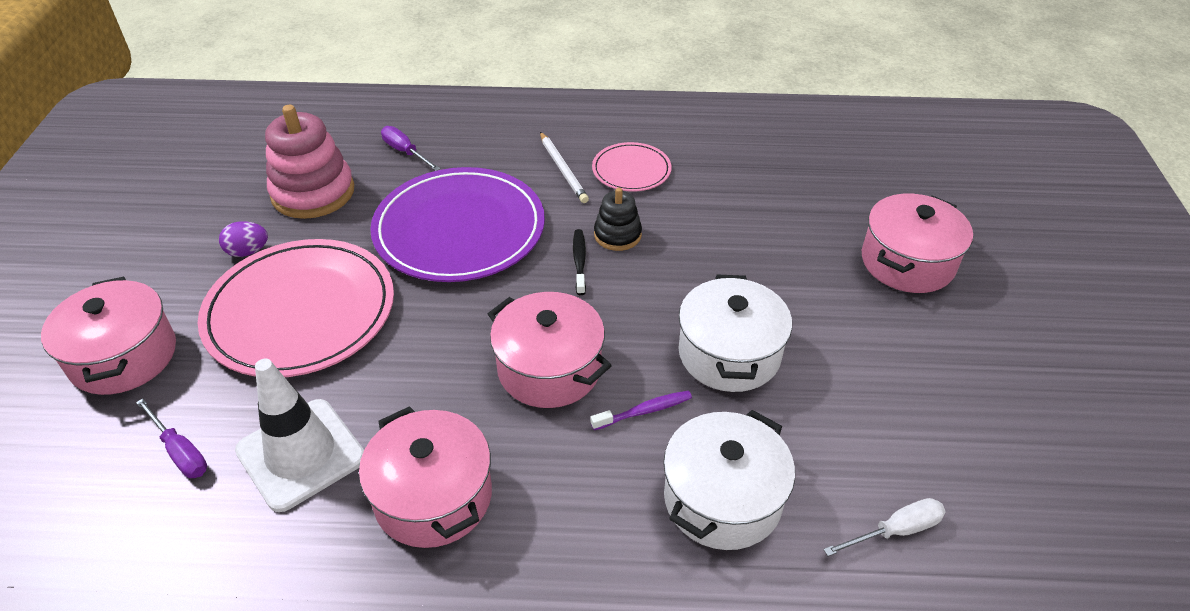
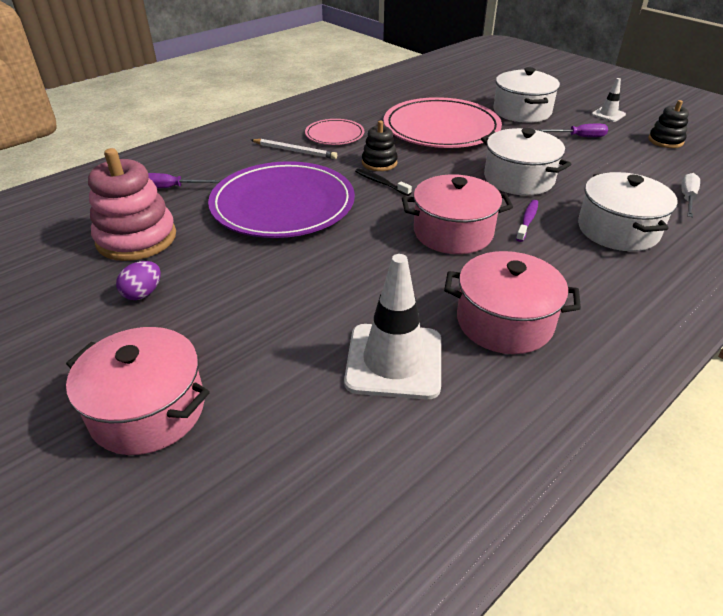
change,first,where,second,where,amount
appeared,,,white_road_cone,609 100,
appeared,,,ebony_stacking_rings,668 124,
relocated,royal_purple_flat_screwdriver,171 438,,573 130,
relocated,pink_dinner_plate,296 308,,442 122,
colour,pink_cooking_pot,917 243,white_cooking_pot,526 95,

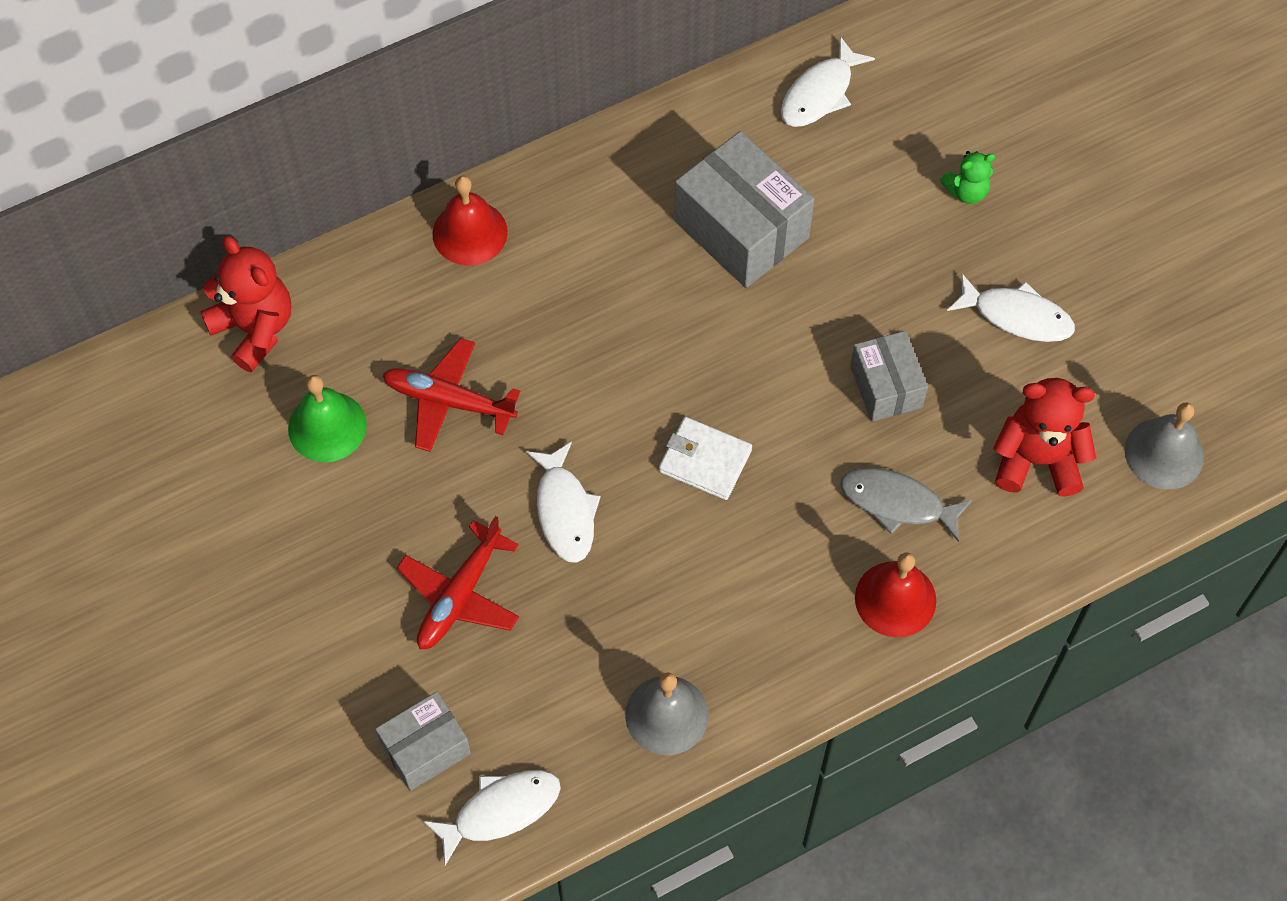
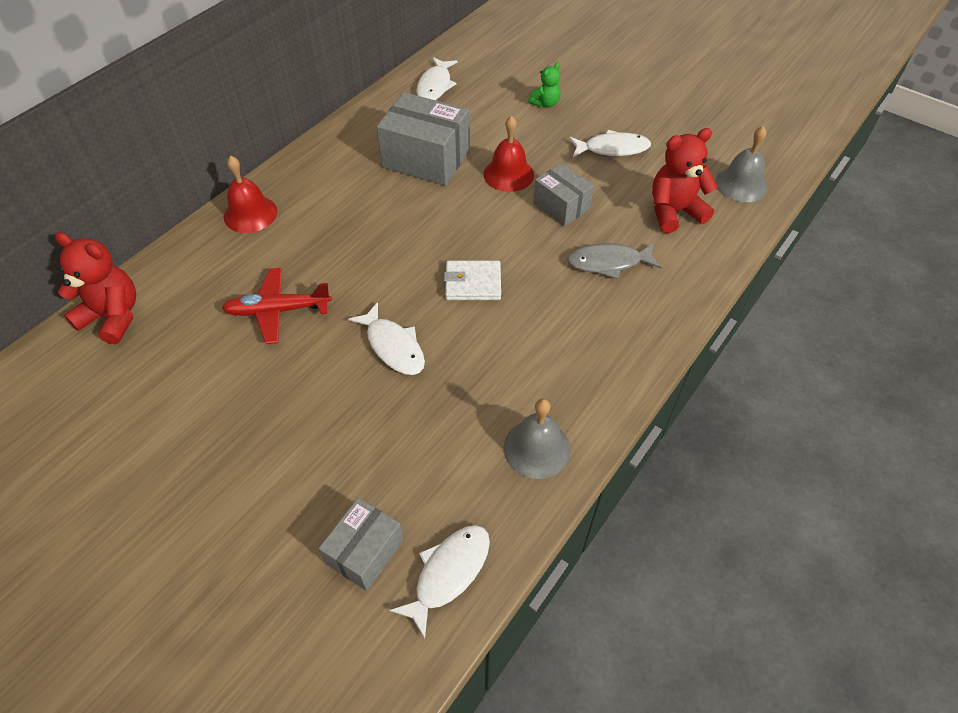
change,first,where,second,where,amount
missing,leaf-green_bell,327 418,,,
missing,red_aeroplane,458 582,,,
relocated,red_bell,895 595,,509 154,

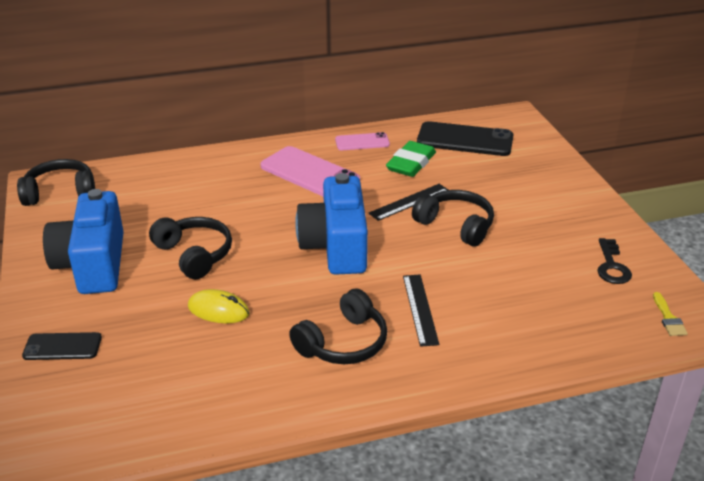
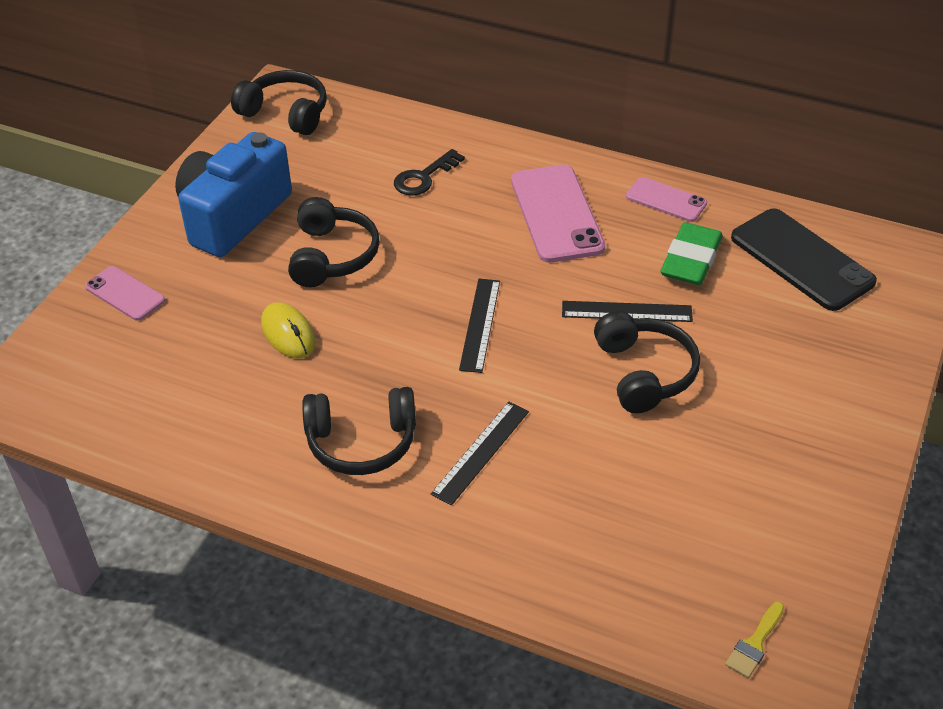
change,first,where,second,where,amount
relocated,ebony_latchkey,614 261,,429 172,
exchanged,cobalt_photo_camera,331 224,ebony_straightedge,479 326,
colour,ebony_smartphone,62 346,pink_smartphone,125 293,
spun,leaf-green_eraser,411 159,,691 253,45 degrees counterclockwise

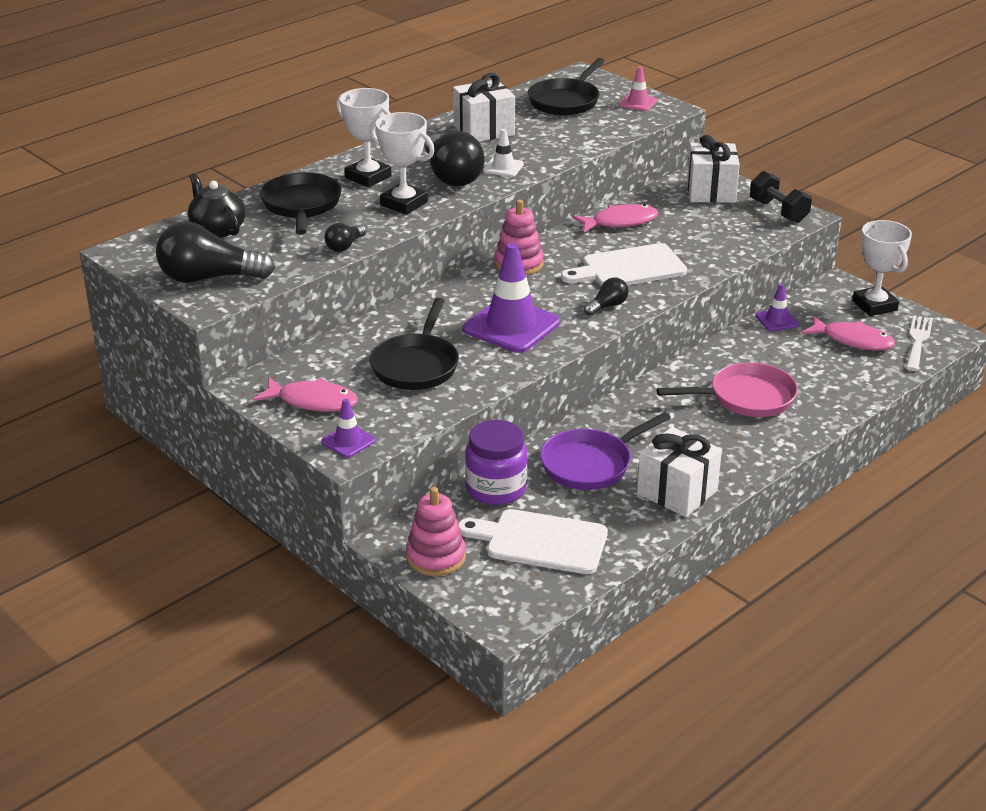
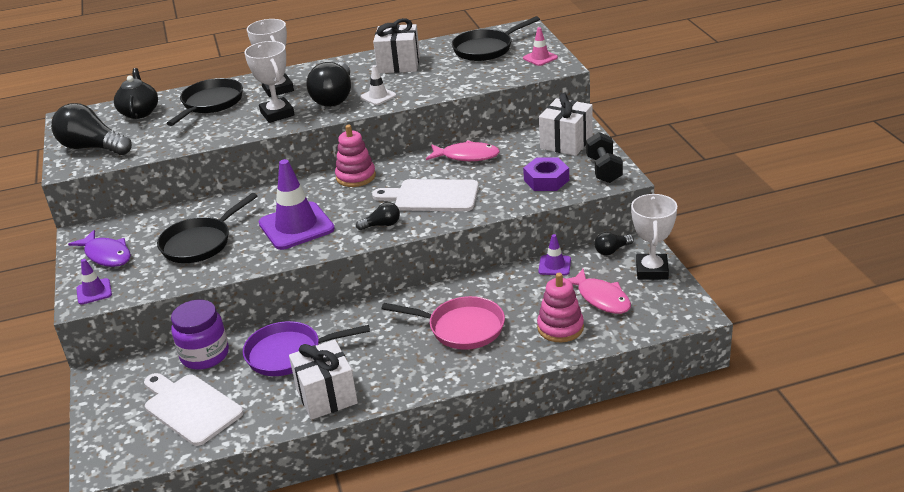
change,first,where,second,where,amount
missing,white_table_fork,919 343,,,
appeared,,,royal_purple_hexagon_nut,546 174,
relocated,ebony_light_bulb,345 237,,614 243,
relocated,pink_stacking_rings,436 531,,560 307,
colour,pink_fish_figure,306 394,royal_purple_fish_figure,99 248,

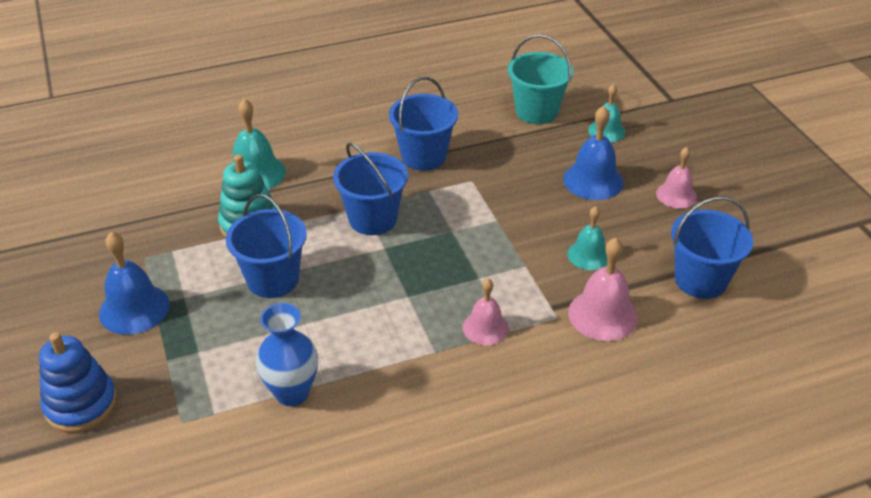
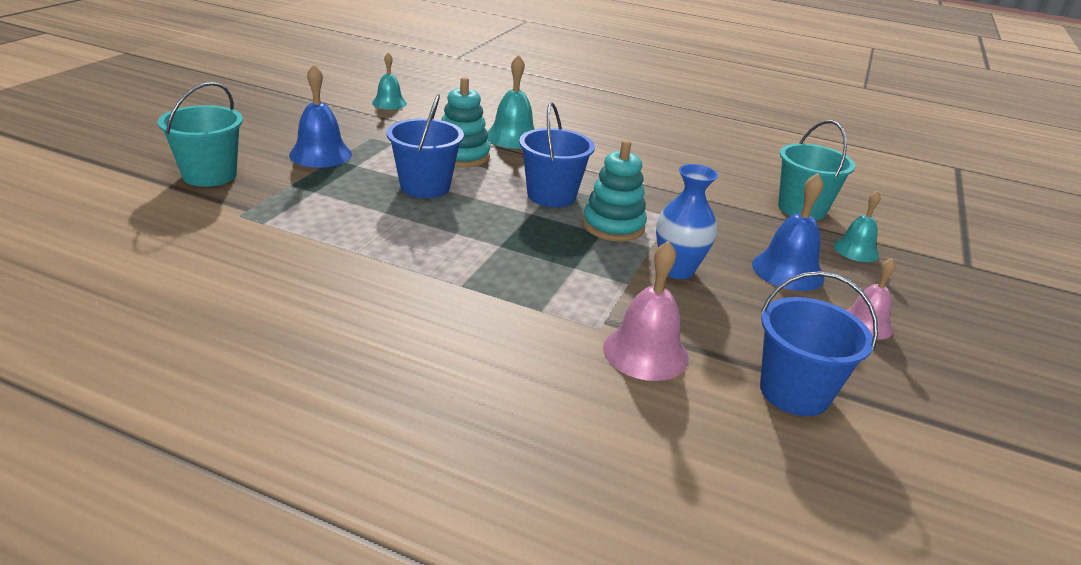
change,first,where,second,where,amount
missing,cobalt_sand_bucket,423 124,,,
missing,pink_bell,486 311,,,
appeared,,,aqua_stacking_rings,615 191,
relocated,cobalt_tall_vase,287 354,,687 221,
relocated,aqua_bell,587 238,,389 81,
exchanged,cobalt_stacking_rings,78 382,aqua_sand_bucket,200 134,

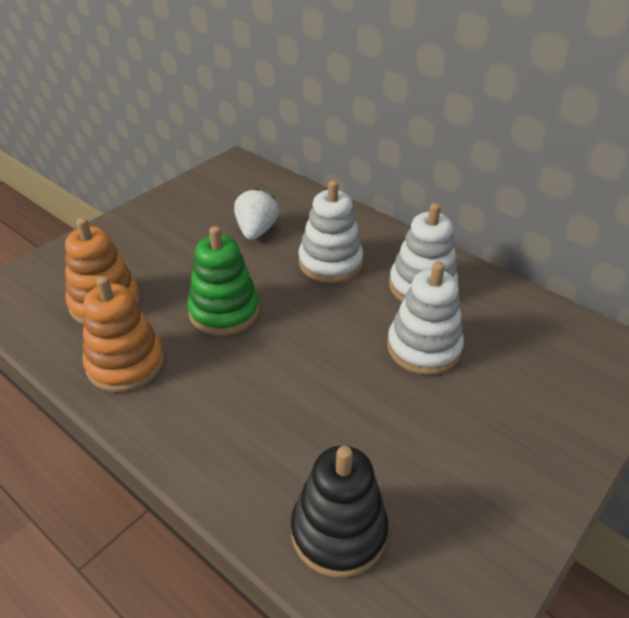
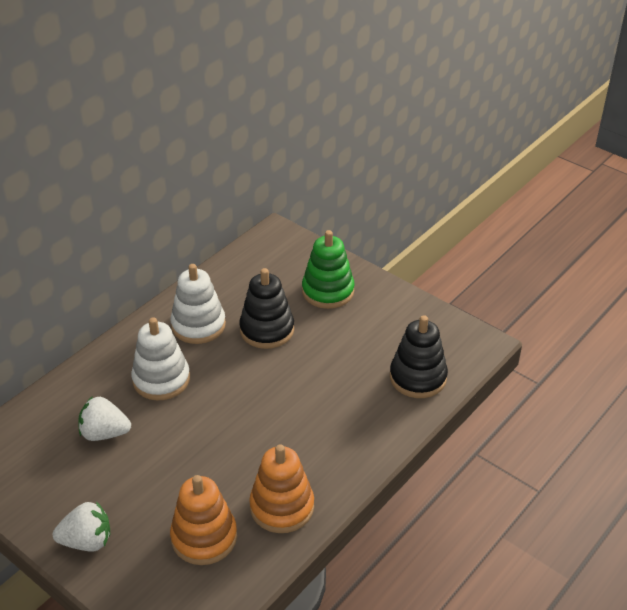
change,first,where,second,where,amount
appeared,,,white_berry,81 526,
relocated,leaf-green_stacking_rings,223 281,,328 269,
colour,white_stacking_rings,425 318,ebony_stacking_rings,266 308,

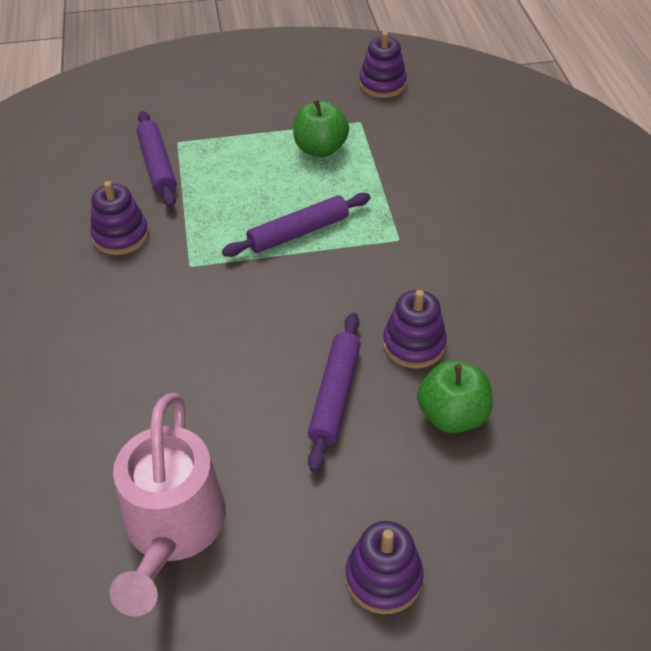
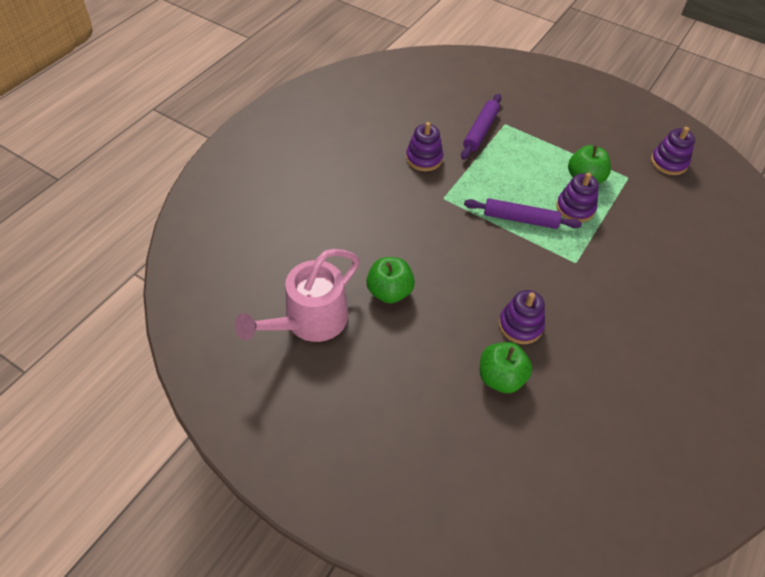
change,first,where,second,where,amount
missing,royal_purple_pastry_roller,334 392,,,
appeared,,,leaf-green_toy_apple,390 280,
relocated,royal_purple_stacking_rings,384 567,,577 197,

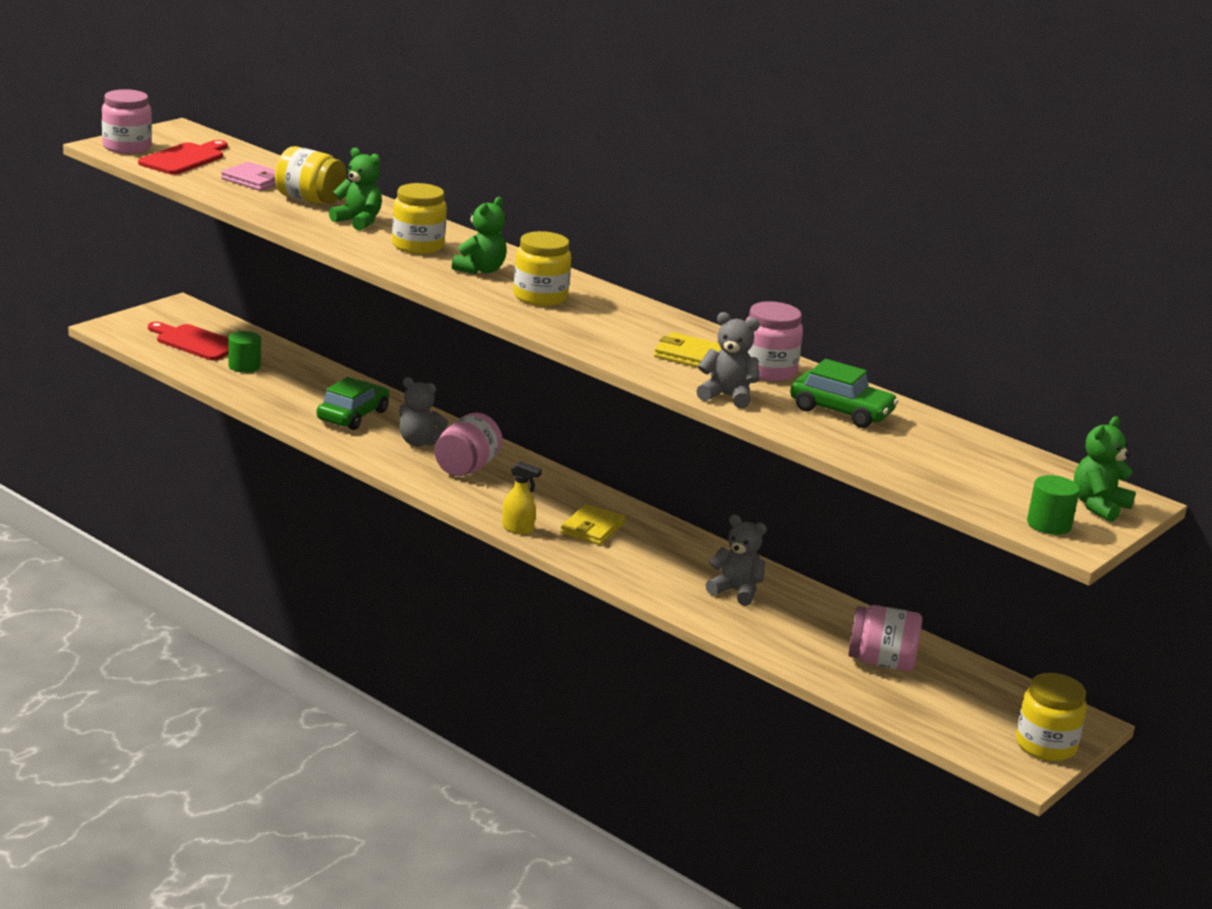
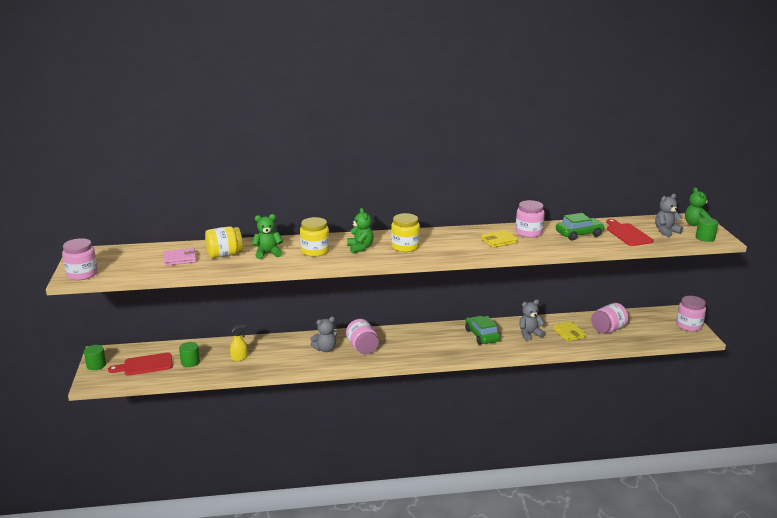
change,first,where,second,where,amount
appeared,,,leaf-green_solid_cylinder,95 357,
relocated,red_bread_board,183 157,,629 232,
relocated,leaf-green_car,353 403,,482 330,
relocated,golden_spray_bottle,522 497,,239 343,
relocated,golden_card_wallet,592 524,,569 331,
relocated,grey_stuffed_bear,728 360,,669 215,
colour,golden_preserve_jar,1051 717,pink_preserve_jar,691 313,

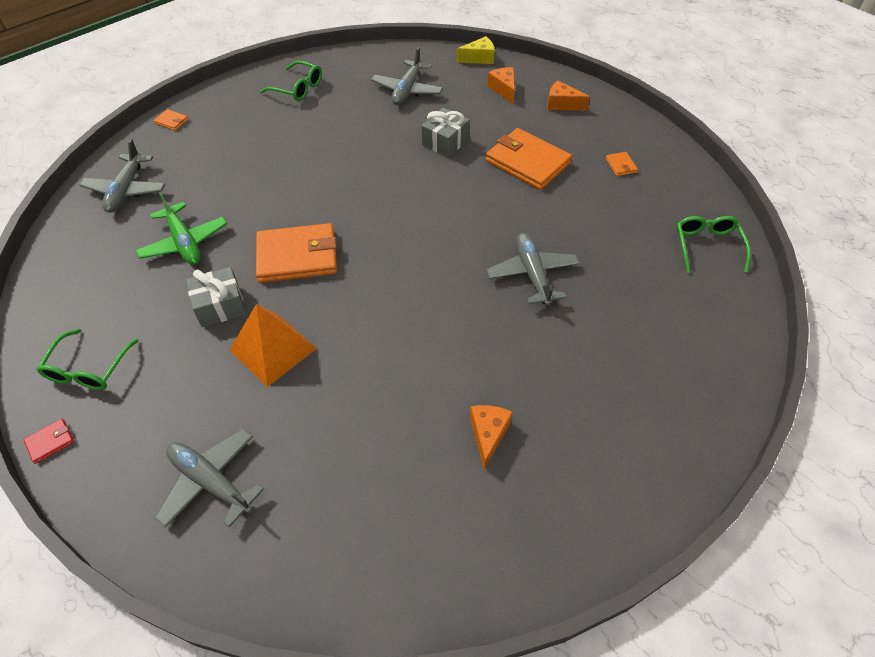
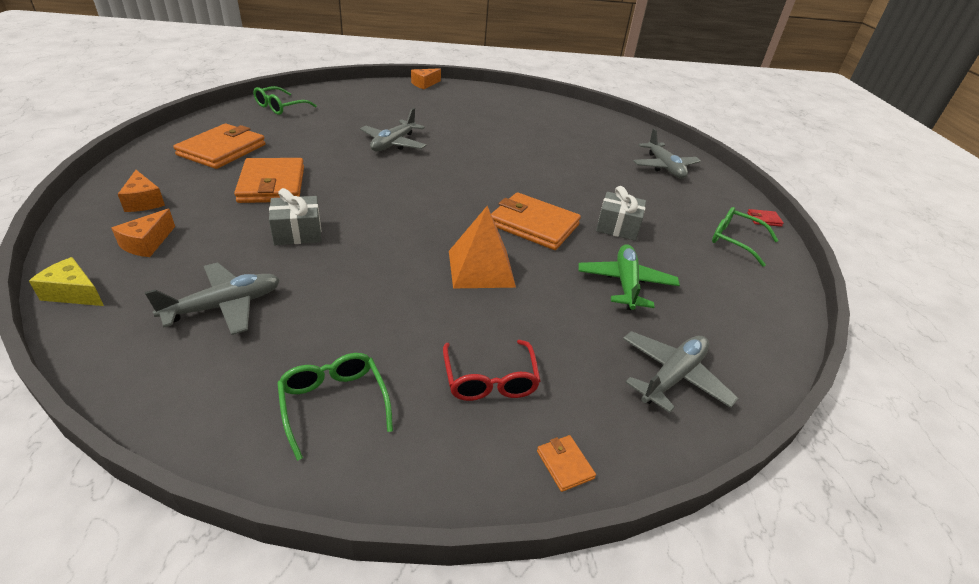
change,first,where,second,where,amount
appeared,,,red_spectacles,492 370,
relocated,orange-coloured_pyramid_shape,273 345,,482 247,
relocated,orange-coloured_cheese,491 437,,426 78,
spun,leaf-green_spectacles,87 359,,745 237,105 degrees counterclockwise
size,orange-coloured_card_wallet,622 164,,219 146,x2.42

